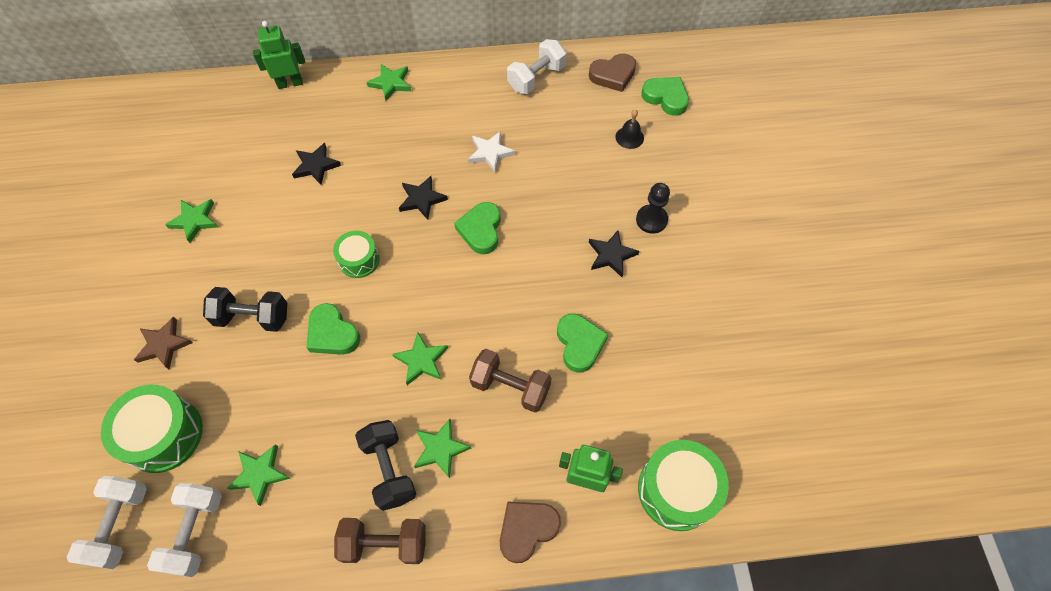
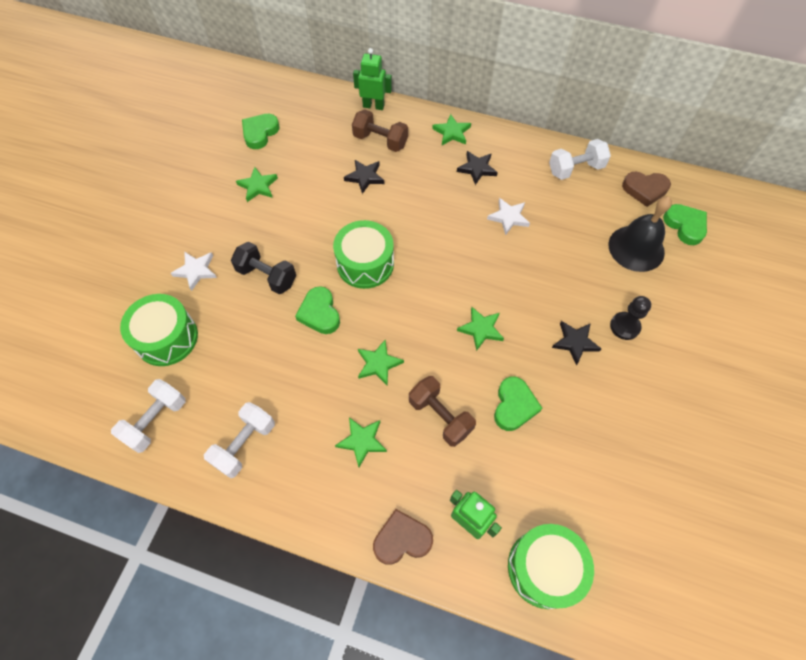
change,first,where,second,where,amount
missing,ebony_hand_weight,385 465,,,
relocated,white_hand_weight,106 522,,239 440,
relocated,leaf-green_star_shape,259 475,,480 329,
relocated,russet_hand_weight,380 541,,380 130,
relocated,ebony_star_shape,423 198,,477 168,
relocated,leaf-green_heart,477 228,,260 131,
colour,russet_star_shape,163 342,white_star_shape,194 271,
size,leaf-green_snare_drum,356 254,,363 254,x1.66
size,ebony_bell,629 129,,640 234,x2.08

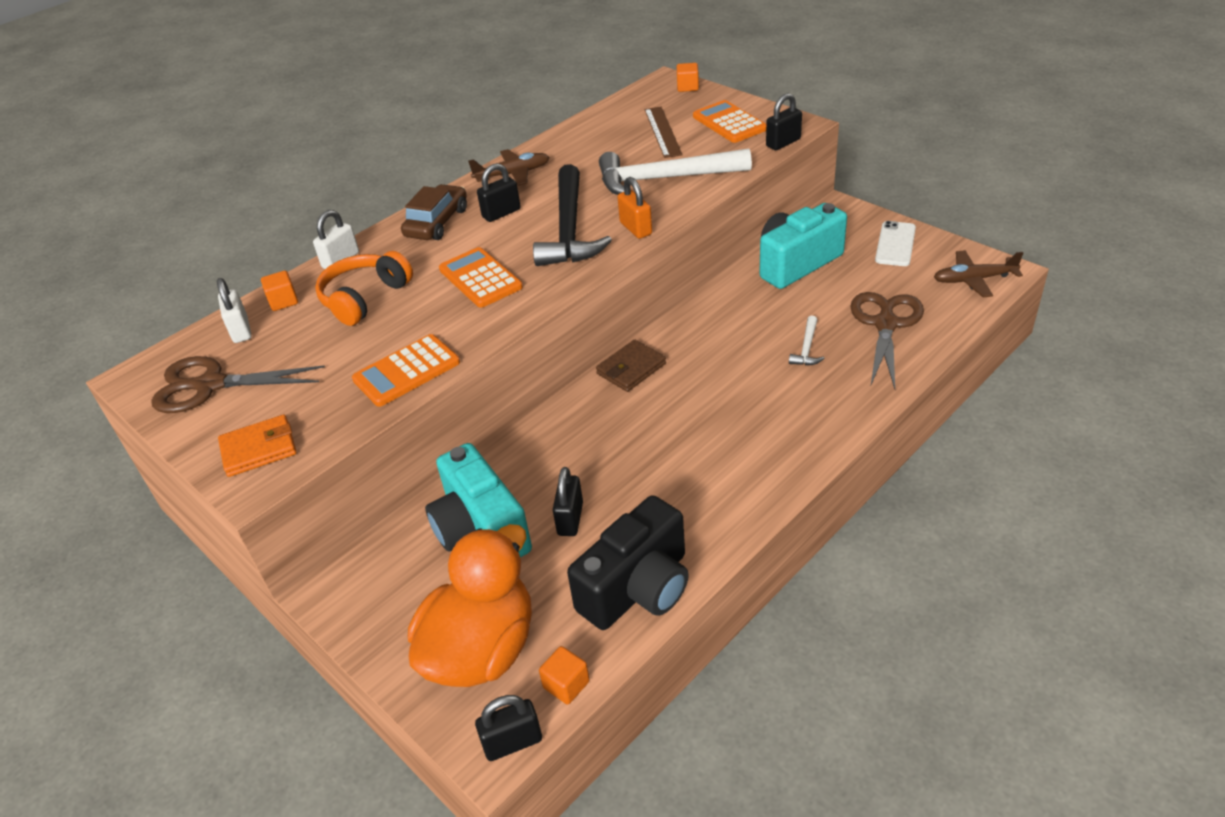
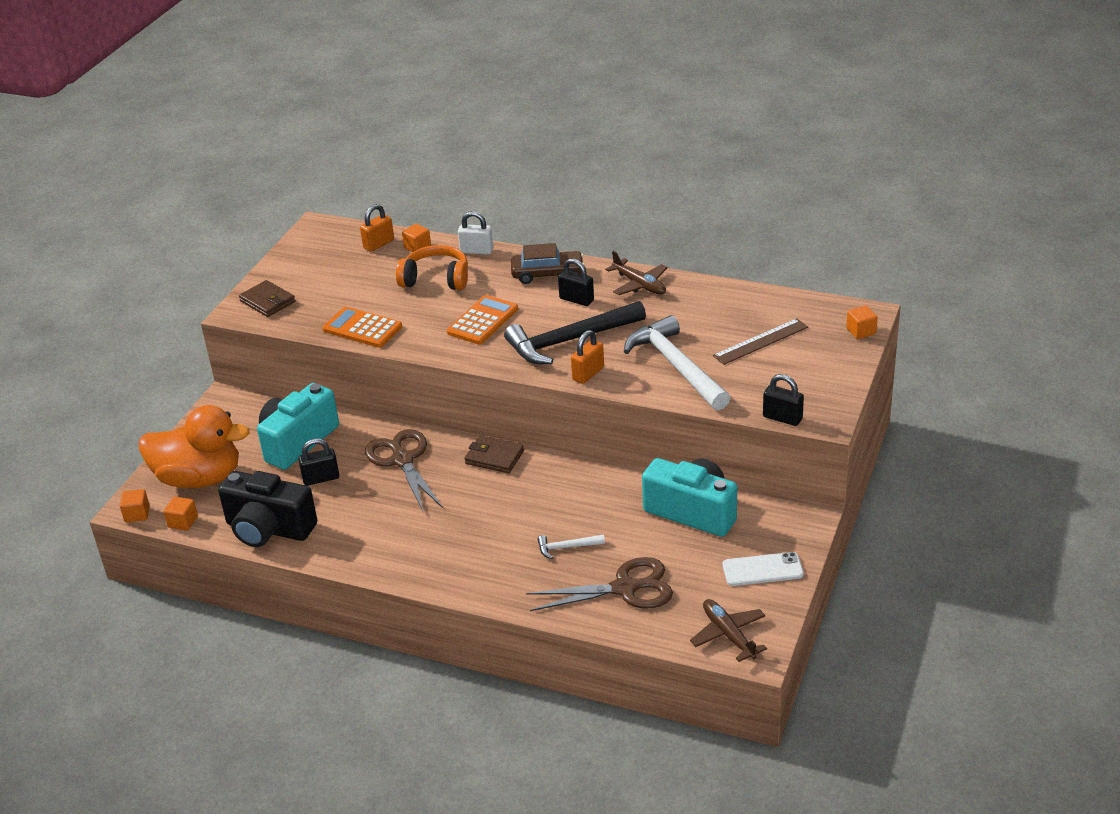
change,first,where,second,where,amount
missing,orange-coloured_pocket_calculator,729 121,,,
relocated,russet_pair_of_scissors,238 384,,404 470,
exchanged,ebony_padlock,508 728,orange-coloured_cube,135 505,
colour,white_padlock,234 310,orange-coloured_padlock,377 228,
colour,orange-coloured_card_wallet,257 446,russet_card_wallet,267 298,

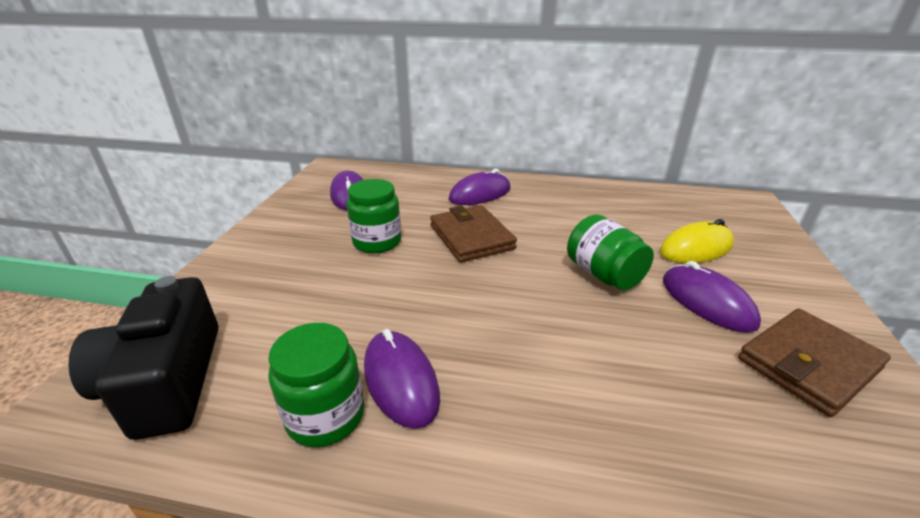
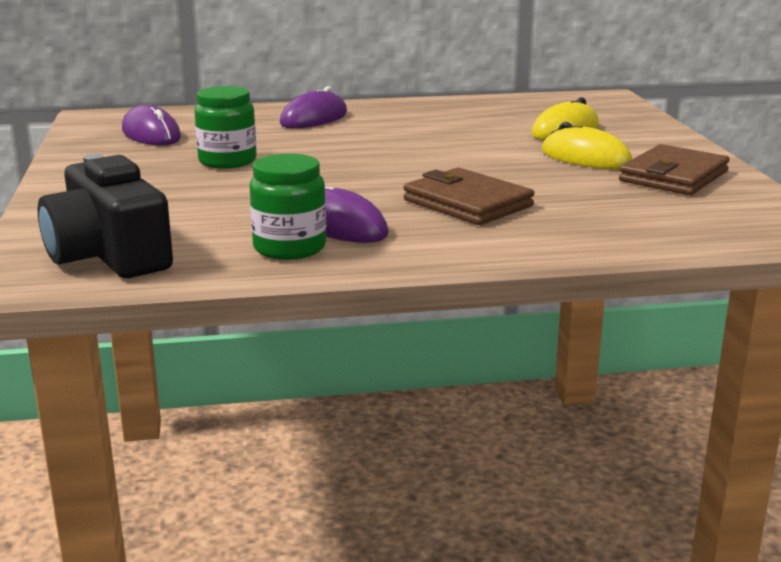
change,first,where,second,where,amount
missing,leaf-green_preserve_jar,610 252,,,
relocated,russet_card_wallet,473 234,,468 196,
colour,royal_purple_PC_mouse,712 297,golden_PC_mouse,587 145,

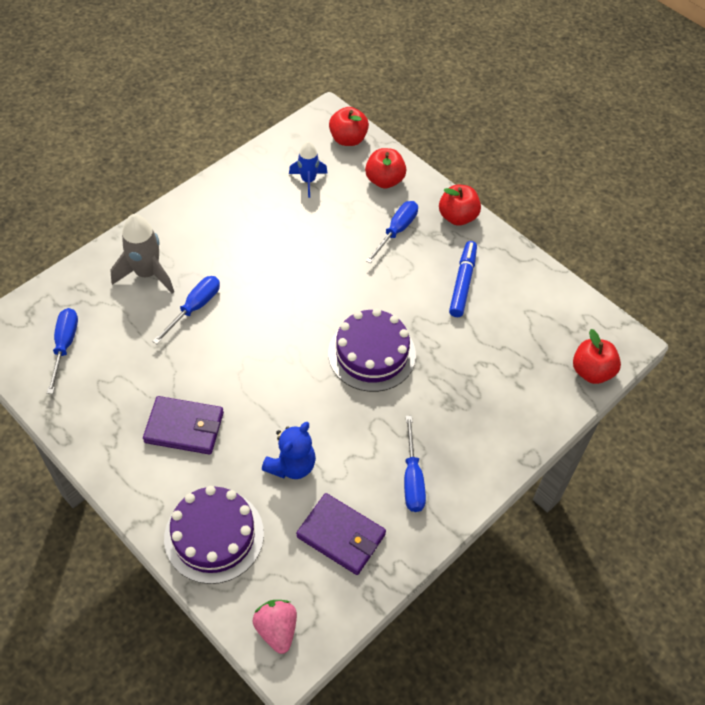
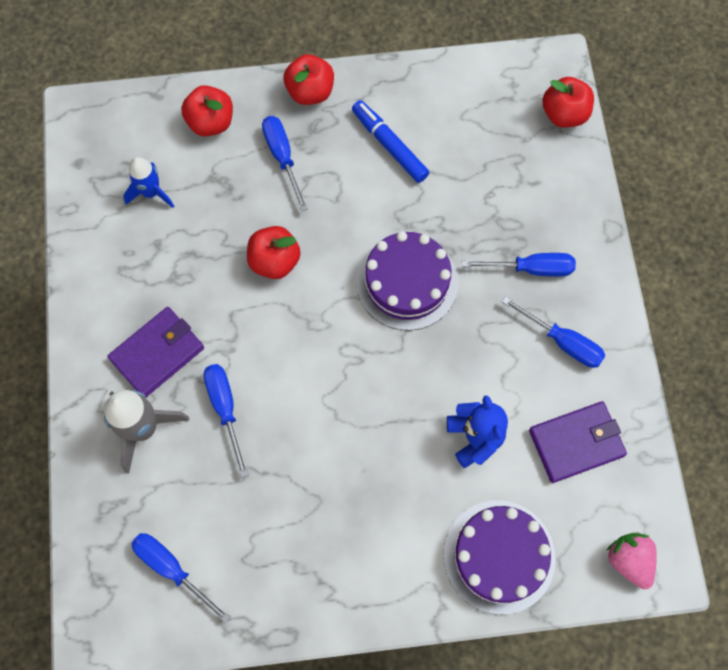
change,first,where,second,where,amount
appeared,,,cobalt_flat_screwdriver,519 264,
relocated,royal_purple_card_wallet,183 425,,156 352,
relocated,red_toy_apple,349 126,,274 252,
spun,pink_berry,275 627,,632 560,45 degrees clockwise

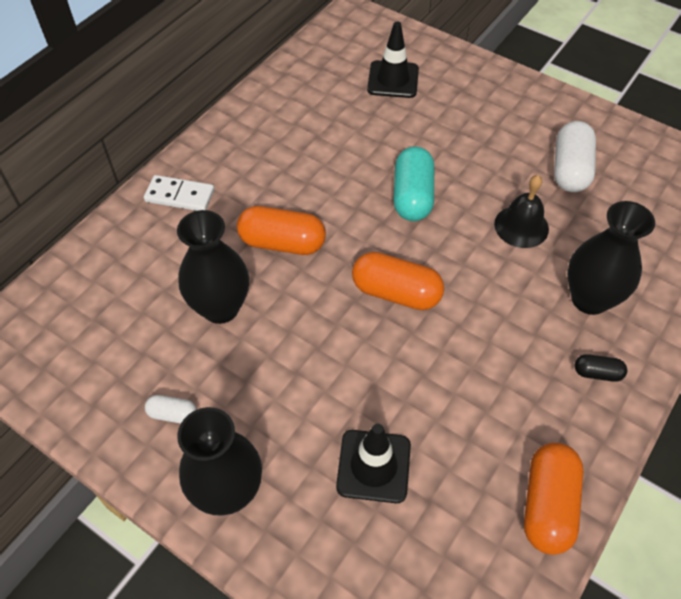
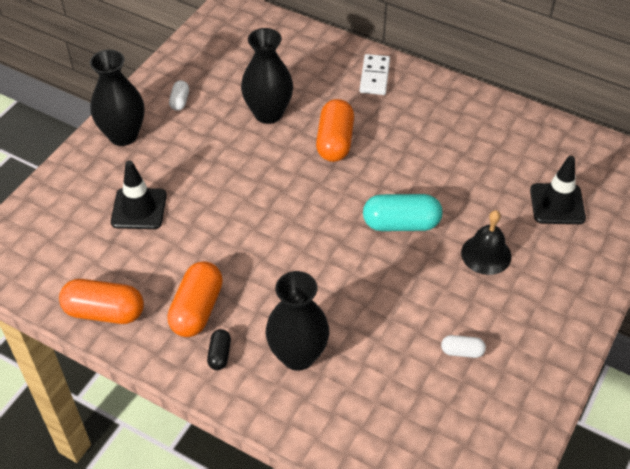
change,first,where,second,where,amount
relocated,orange-coloured_pill,398 281,,195 299,
relocated,ebony_bell,521 211,,486 242,
size,white_pill,575 156,,463 346,x0.51

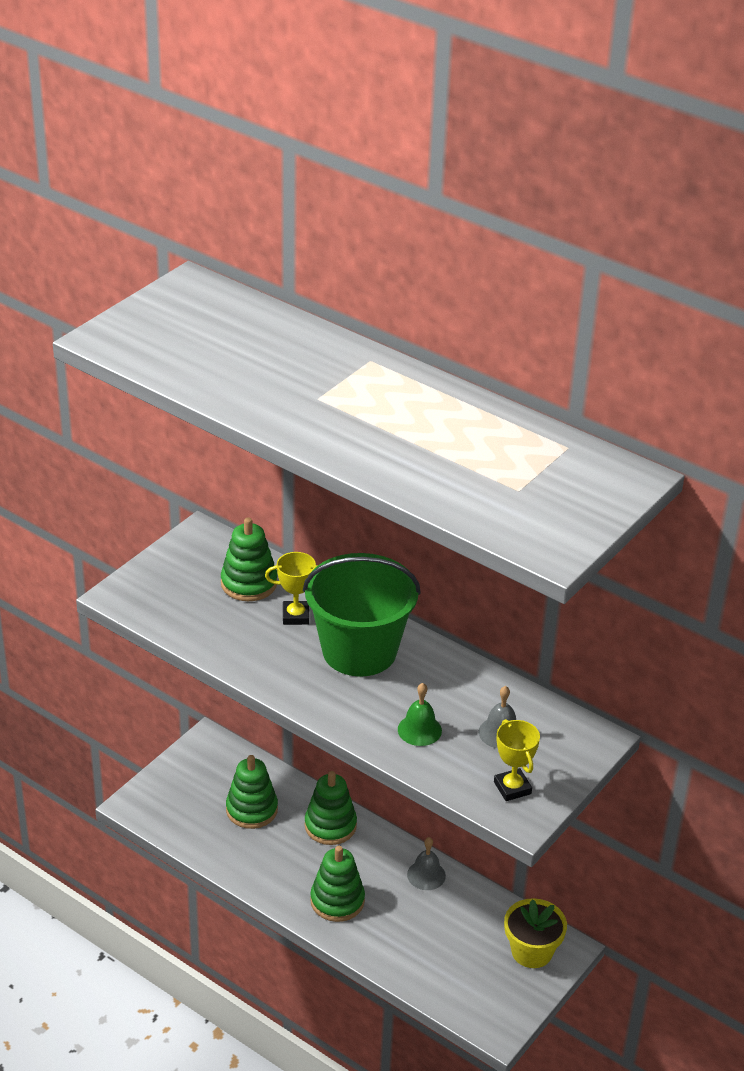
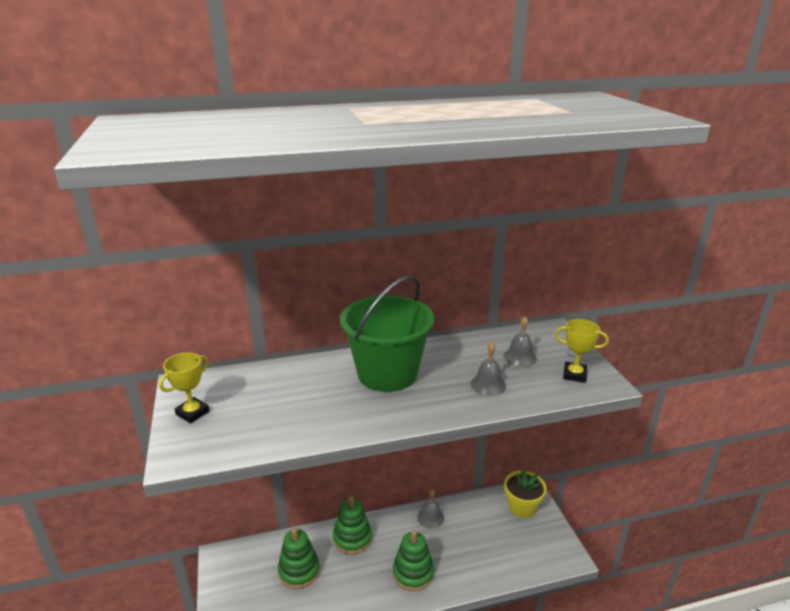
change,first,where,second,where,amount
missing,leaf-green_stacking_rings,249 559,,,
relocated,golden_prize_cup,291 588,,184 388,
colour,leaf-green_bell,420 714,grey_bell,488 369,

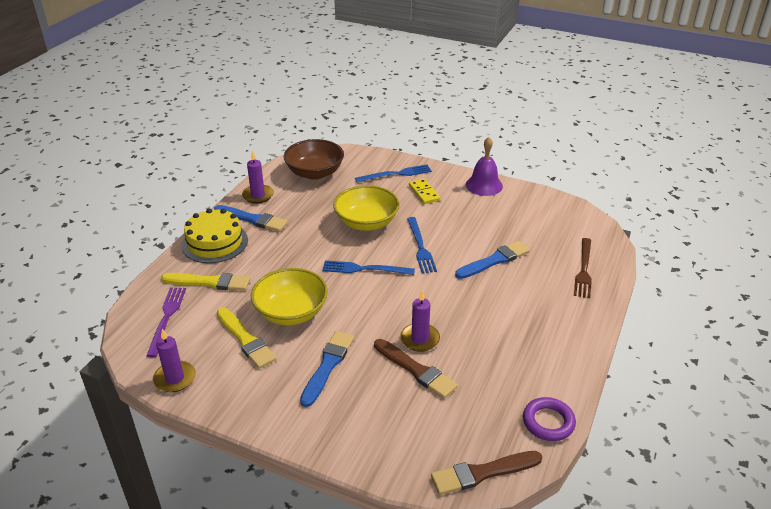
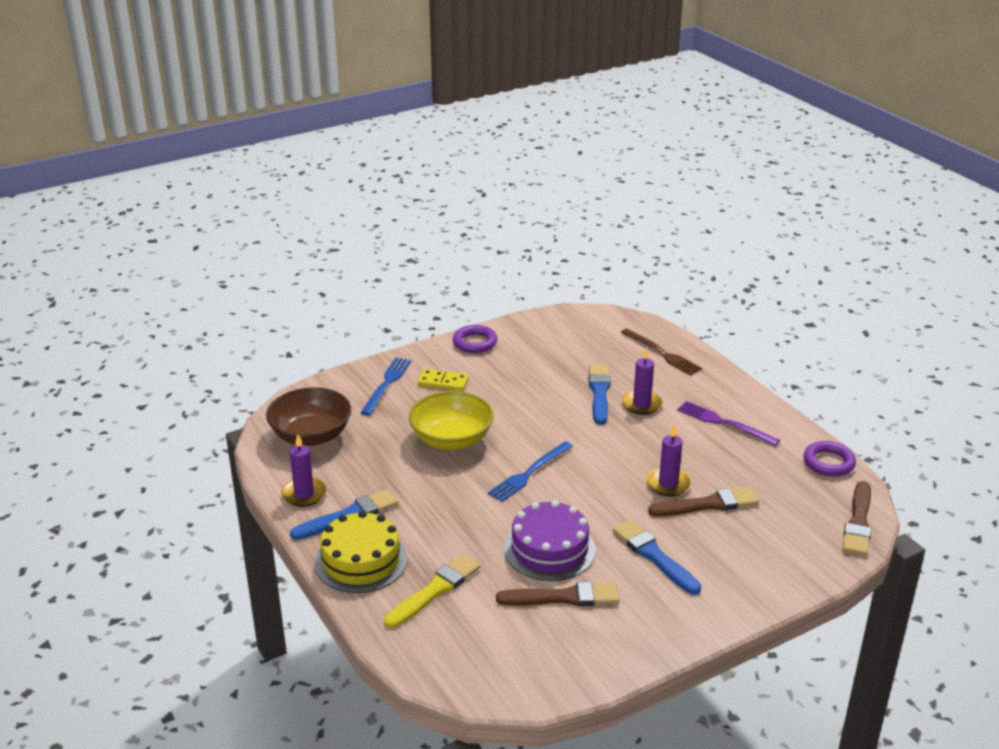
change,first,where,second,where,amount
missing,cobalt_table_fork,422 245,,,
relocated,royal_purple_table_fork,166 322,,728 423,
relocated,royal_purple_wax_candle,174 360,,642 381,
exchanged,golden_deep_dish,289 296,royal_purple_gateau,550 540,
exchanged,royal_purple_bell,484 166,royal_purple_ring,475 339,
colour,golden_paintbrush,246 338,russet_paintbrush,557 594,

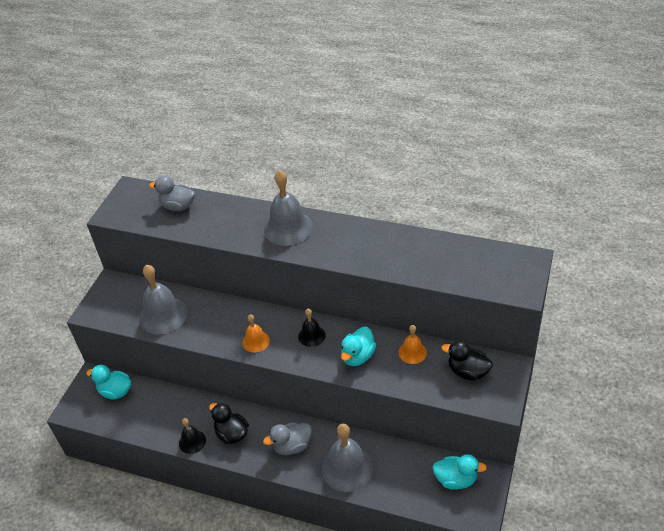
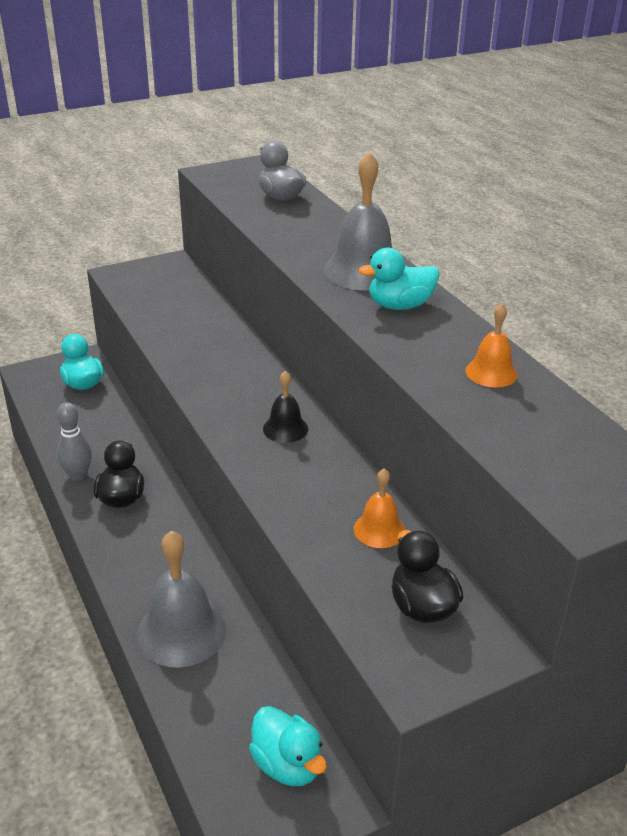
change,first,where,second,where,amount
missing,grey_bell,164 299,,,
missing,grey_rubber_duck,287 438,,,
relocated,orange-coloured_bell,256 333,,491 345,
relocated,aqua_rubber_duck,358 346,,399 279,
exchanged,ebony_bell,192 436,grey_skittle,74 441,

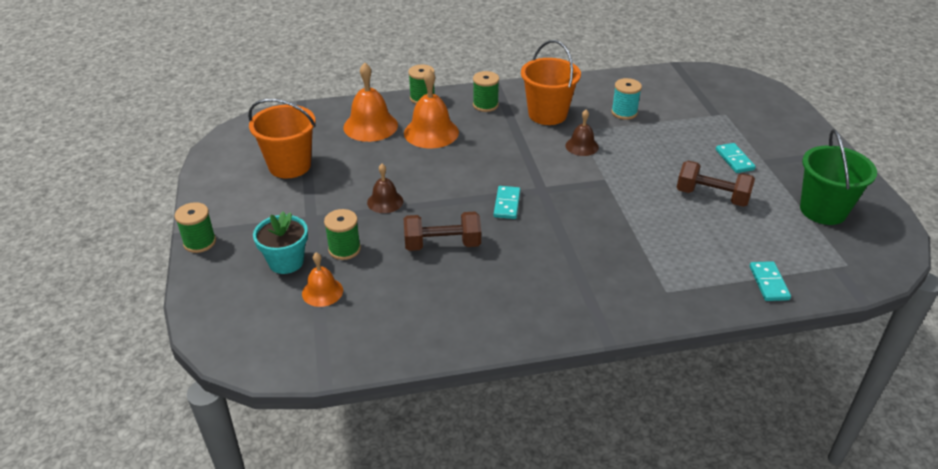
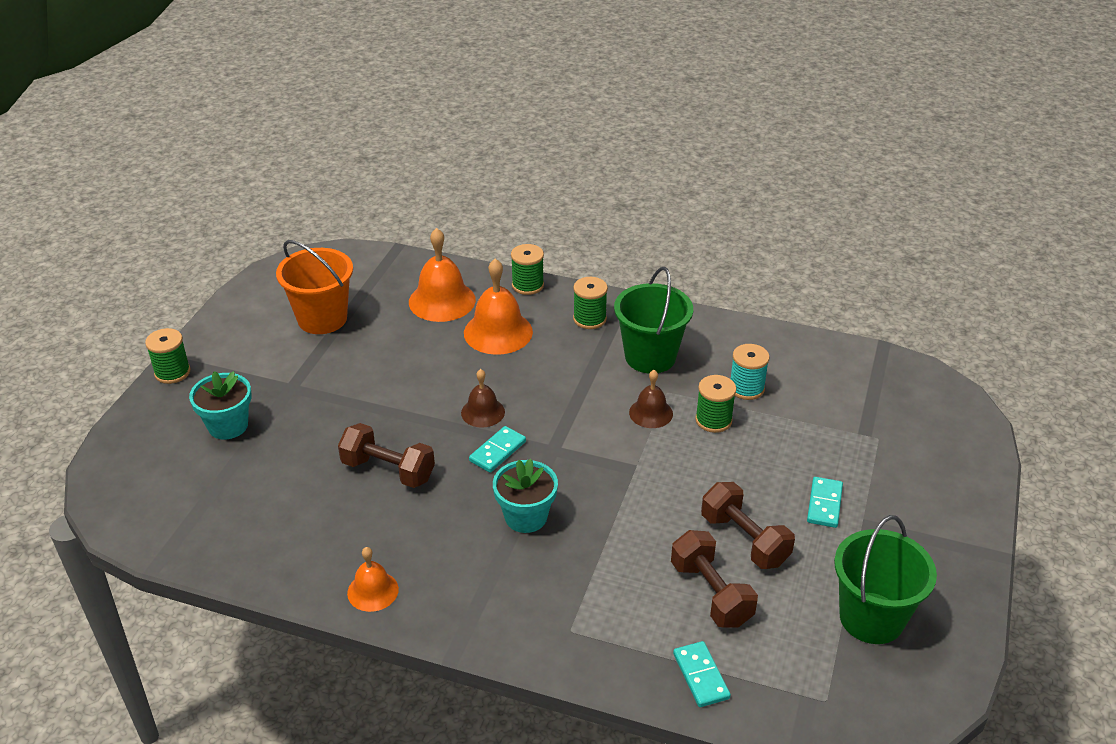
change,first,where,second,where,amount
appeared,,,aqua_flower_pot,525 495,
appeared,,,russet_hand_weight,714 579,
relocated,orange-coloured_bell,322 279,,373 579,
relocated,leaf-green_spool,342 234,,715 404,
relocated,russet_bell,385 188,,483 398,
colour,orange-coloured_sand_bucket,551 82,leaf-green_sand_bucket,653 320,
spun,aqua_domino,770 281,,702 674,45 degrees counterclockwise

